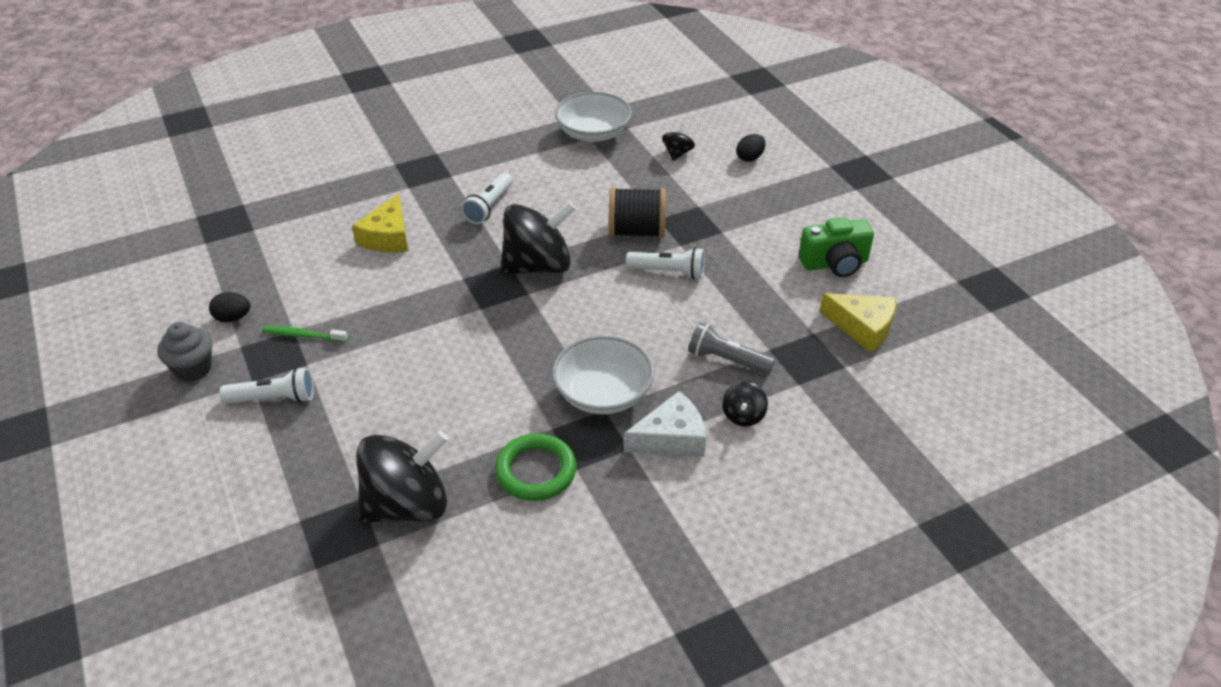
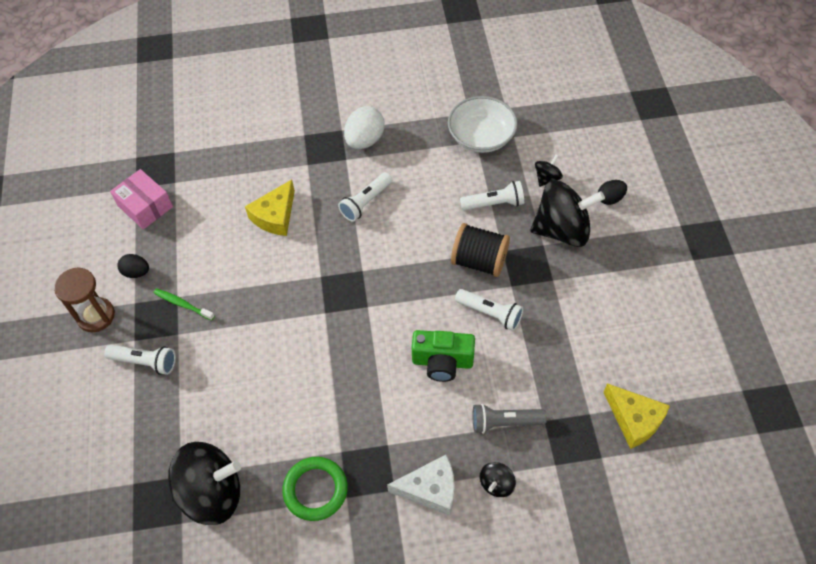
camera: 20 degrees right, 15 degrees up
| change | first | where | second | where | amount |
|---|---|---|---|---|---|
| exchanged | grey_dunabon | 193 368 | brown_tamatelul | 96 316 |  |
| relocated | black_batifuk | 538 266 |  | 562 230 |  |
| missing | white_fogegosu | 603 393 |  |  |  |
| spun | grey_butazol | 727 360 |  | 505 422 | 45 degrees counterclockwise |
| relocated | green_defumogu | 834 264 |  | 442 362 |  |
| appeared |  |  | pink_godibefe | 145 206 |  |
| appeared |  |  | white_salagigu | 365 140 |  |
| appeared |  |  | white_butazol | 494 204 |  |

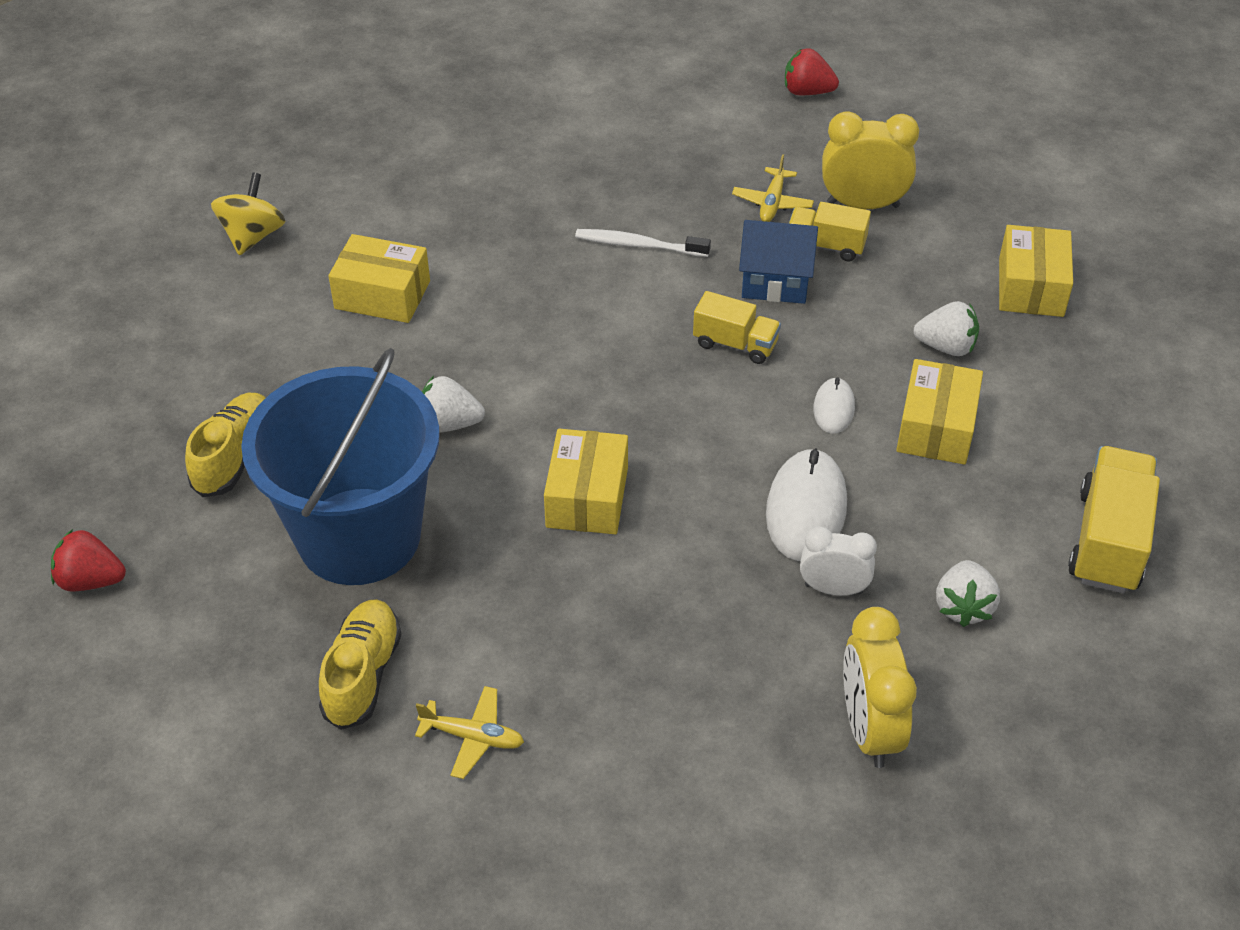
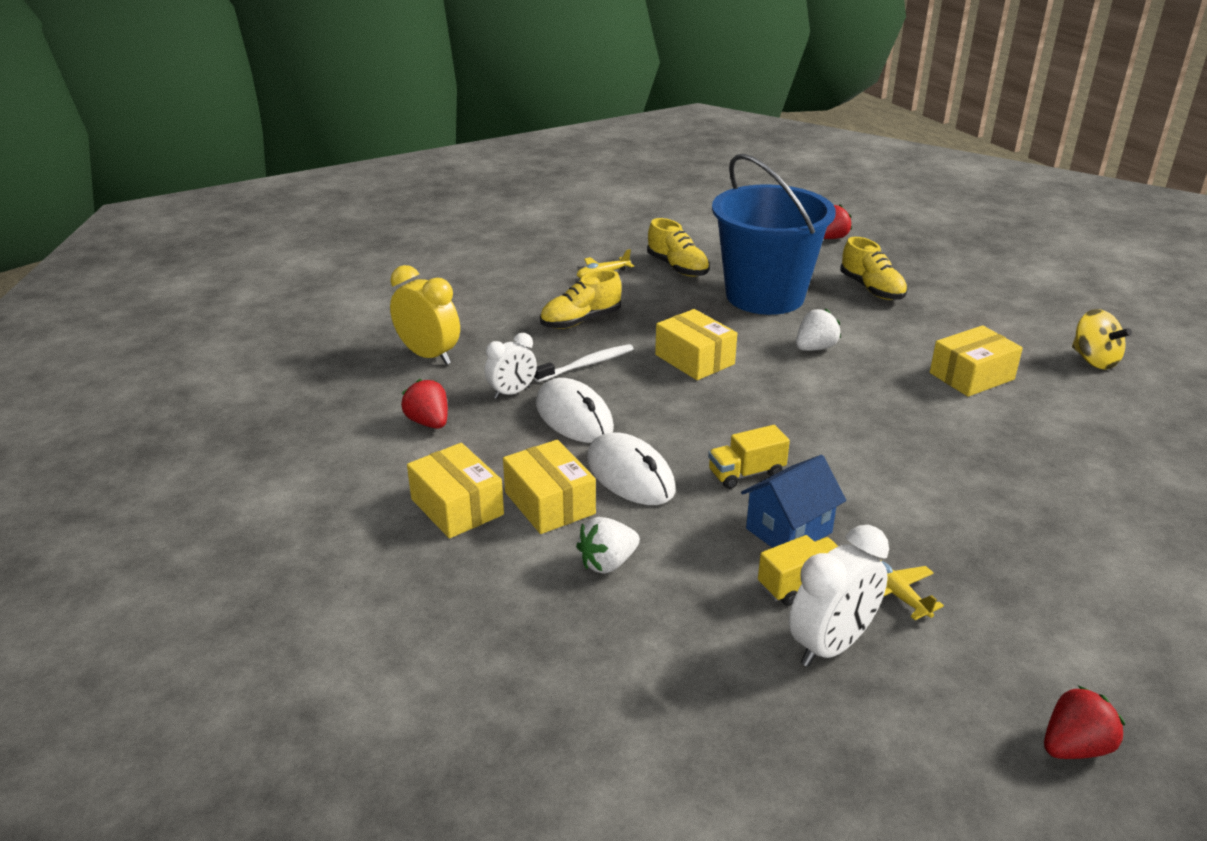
camera: 135 degrees right, 15 degrees down
| change | first | where | second | where | amount |
|---|---|---|---|---|---|
| relocated | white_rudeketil | 639 245 |  | 587 364 |  |
| size | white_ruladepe | 833 408 |  | 630 475 | x1.83 |
| colour | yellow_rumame | 863 205 | white_rumame | 831 646 |  |
| colour | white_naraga | 963 607 | red_naraga | 428 422 |  |
| relocated | yellow_godibefe | 1031 287 |  | 457 507 |  |
| missing | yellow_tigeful | 1108 541 |  |  |  |
| appeared |  |  | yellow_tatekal | 580 321 |  |

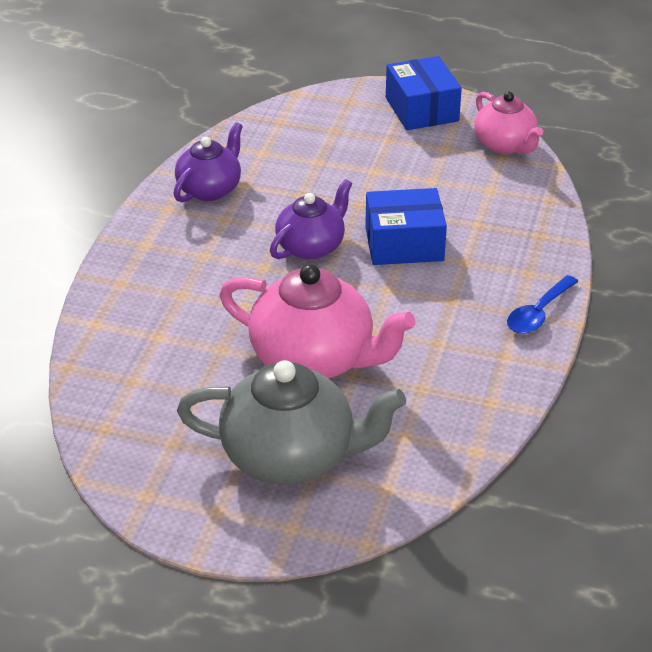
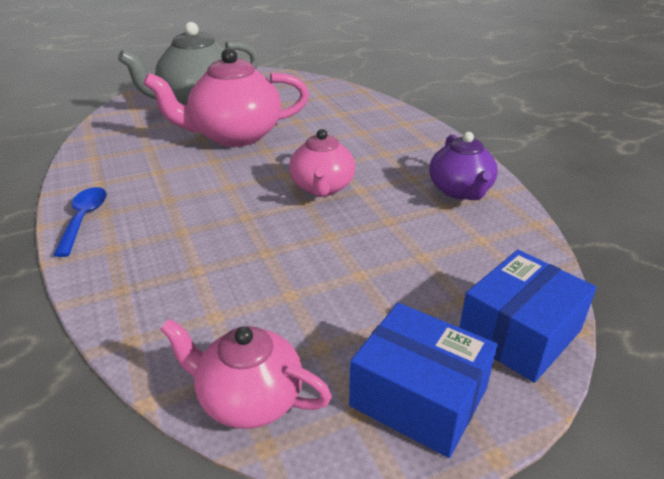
camera: 140 degrees right, 5 degrees down
| change | first | where | second | where | amount |
|---|---|---|---|---|---|
| colour | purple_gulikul | 311 246 | pink_gulikul | 322 187 |  |
| relocated | blue_godibefe | 404 243 |  | 519 333 |  |

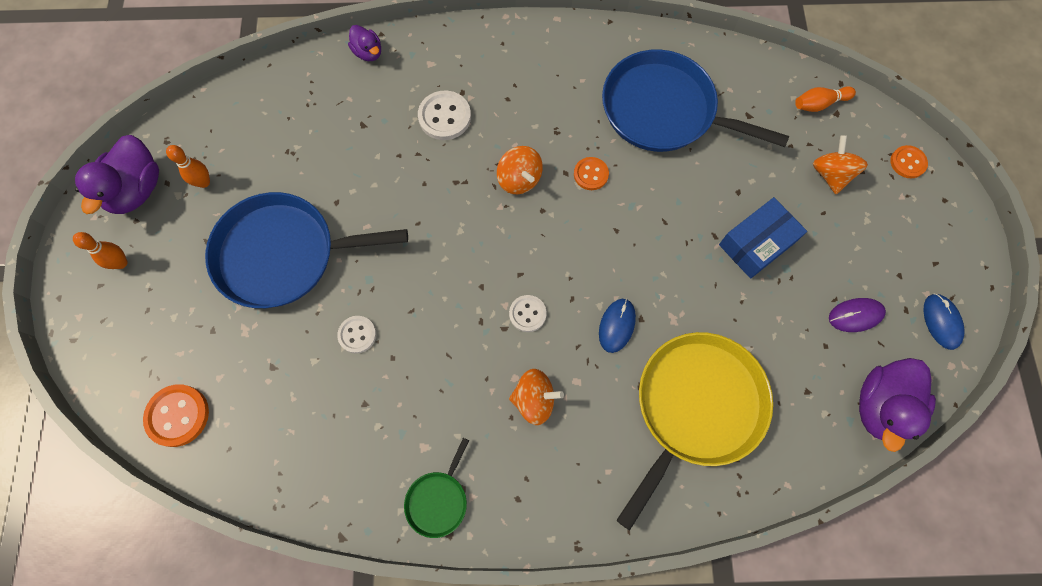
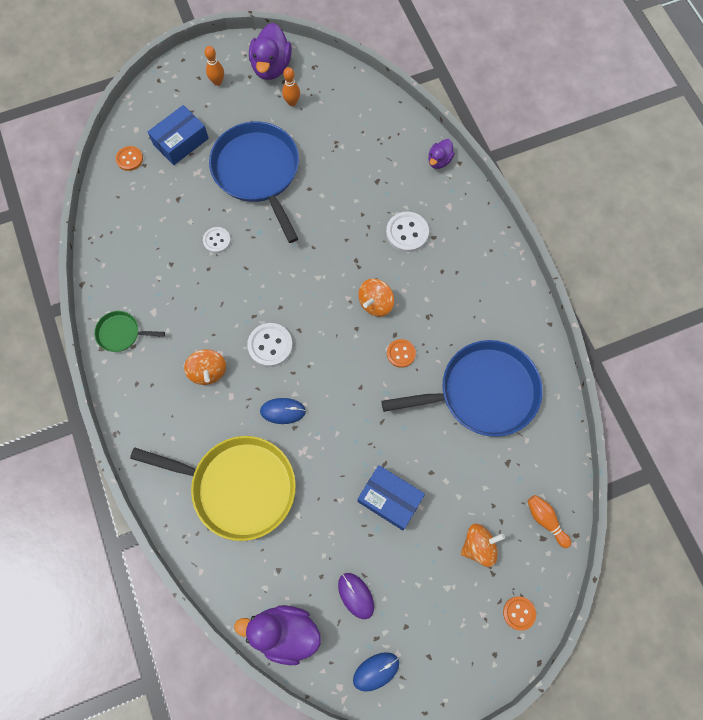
camera: 70 degrees right, 0 degrees up
| change | first | where | second | where | amount |
|---|---|---|---|---|---|
| spun | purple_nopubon | 137 190 |  | 271 67 | 75 degrees counterclockwise |
| size | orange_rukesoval | 178 415 |  | 129 159 | x0.64 |
| size | white_rukesoval | 527 314 |  | 270 345 | x1.56 |
| spun | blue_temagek | 664 110 |  | 482 392 | 75 degrees clockwise |
| appeared |  |  | blue_godibefe | 181 141 |  |

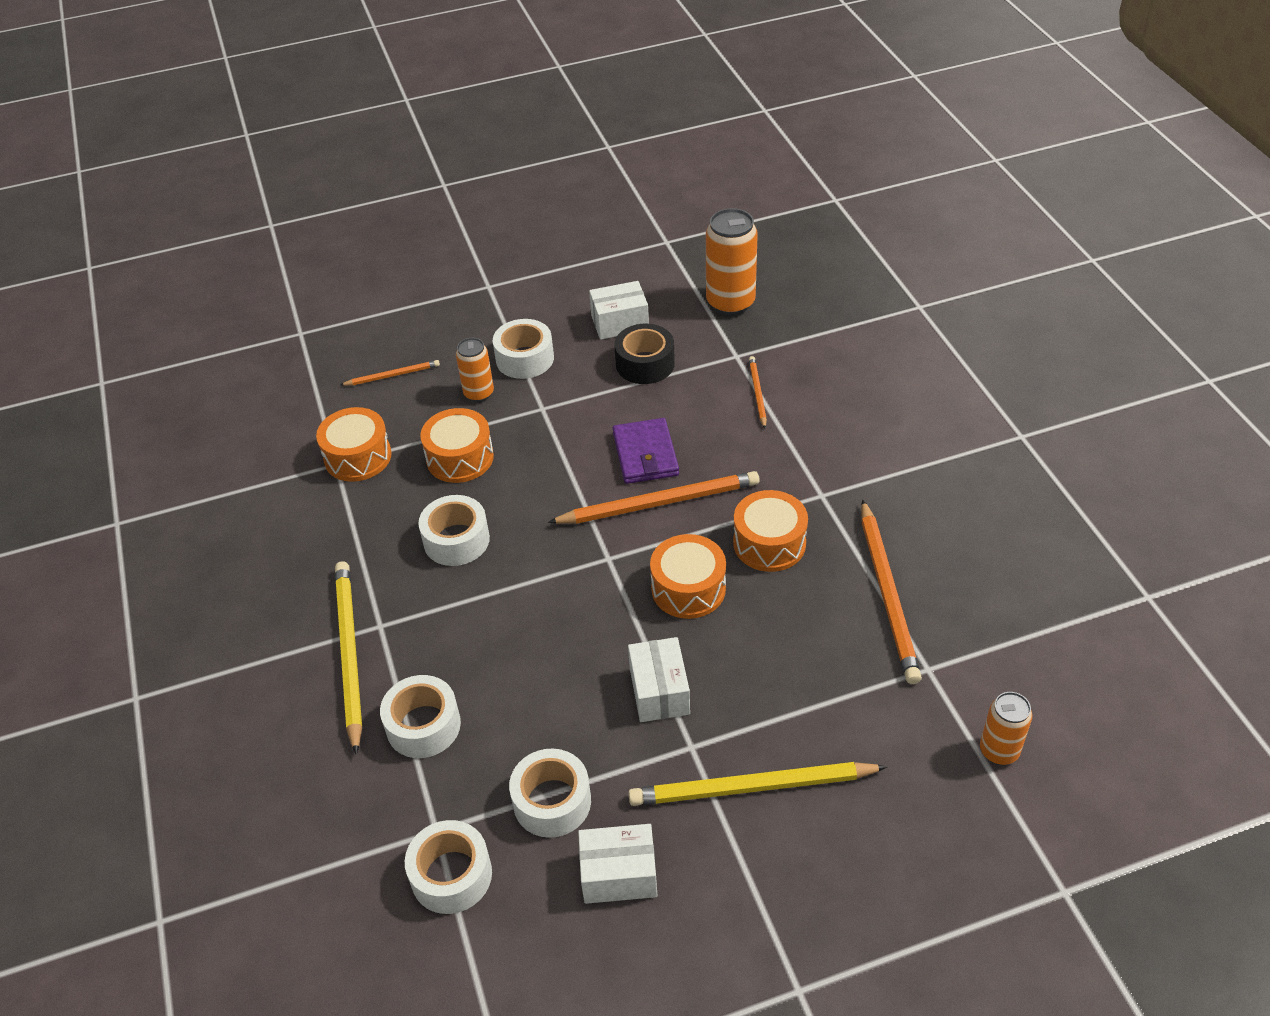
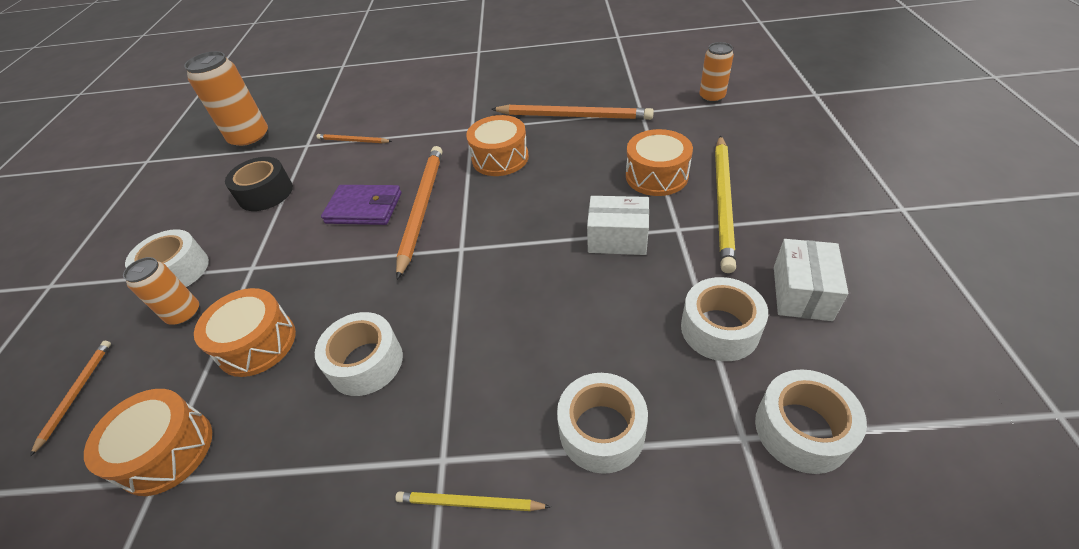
camera: 70 degrees left, 0 degrees up
| change | first | where | second | where | amount |
|---|---|---|---|---|---|
| size | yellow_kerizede | 349 654 |  | 470 503 | x0.52 |
| missing | white_godibefe | 620 323 |  |  |  |
| relocated | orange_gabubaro | 688 589 |  | 656 176 |  |

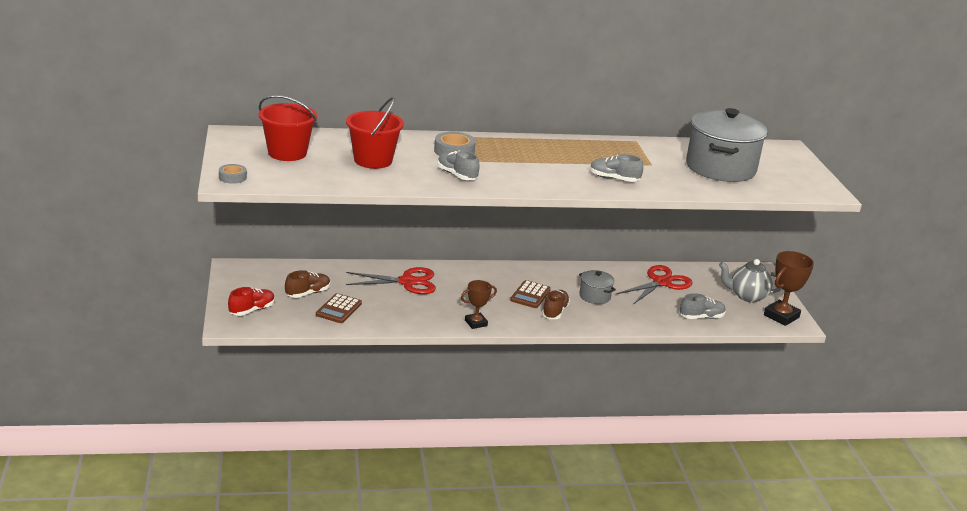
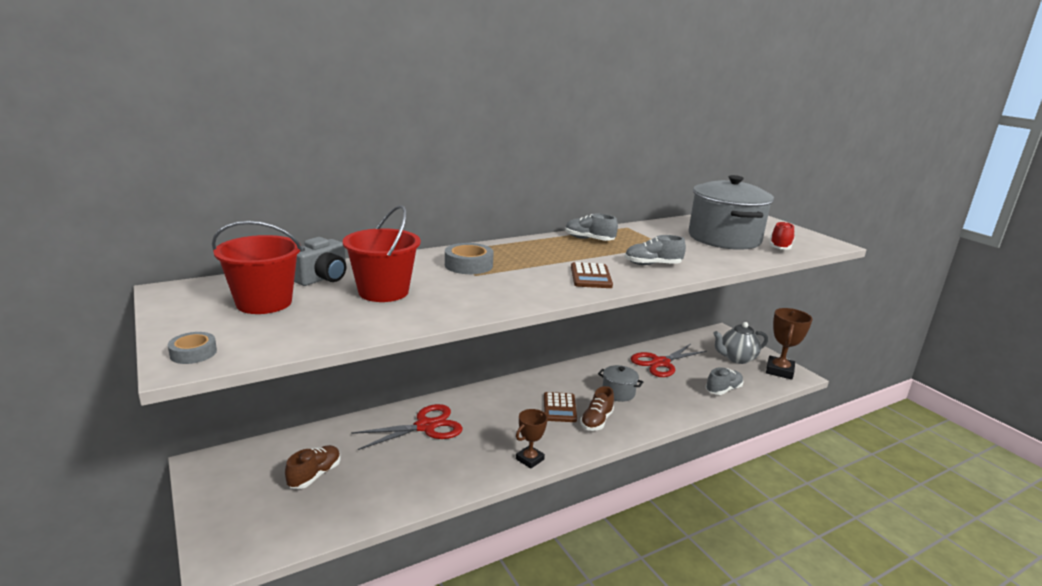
camera: 20 degrees left, 5 degrees down
| change | first | where | second | where | amount |
|---|---|---|---|---|---|
| relocated | red_tatekal | 252 310 |  | 780 247 |  |
| relocated | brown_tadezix | 338 309 |  | 590 276 |  |
| relocated | grey_tatekal | 457 175 |  | 589 239 |  |
| spun | brown_tatekal | 554 312 |  | 596 421 | 150 degrees counterclockwise |
| spun | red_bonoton | 661 282 |  | 660 363 | 150 degrees counterclockwise |
| appeared |  |  | grey_defumogu | 323 279 |  |

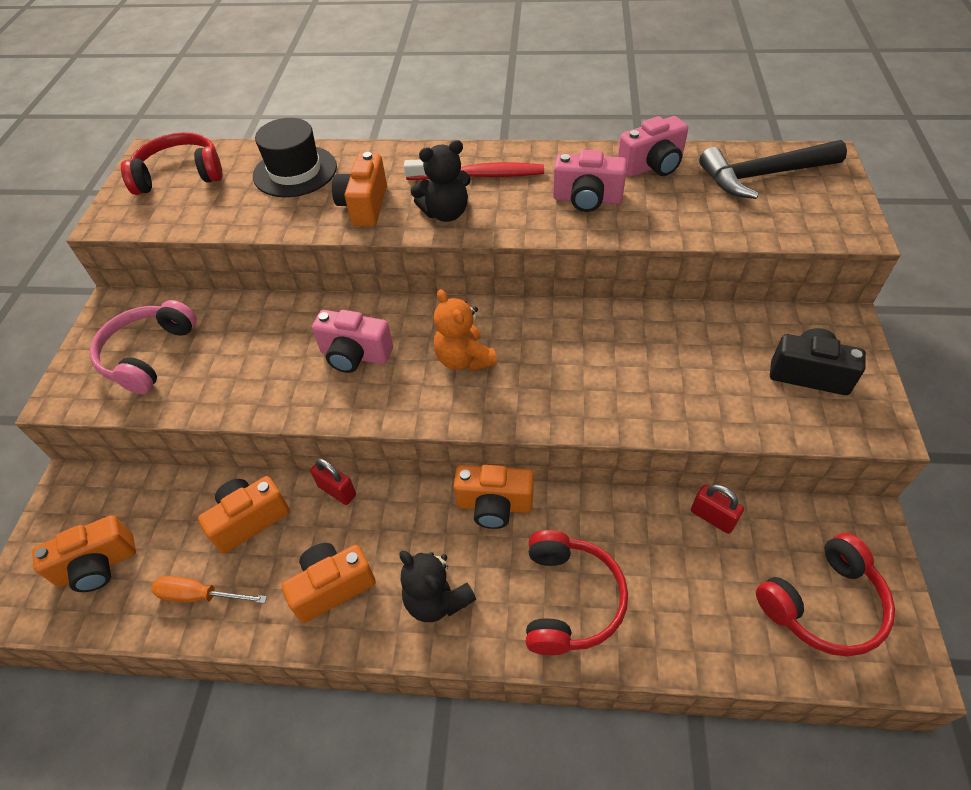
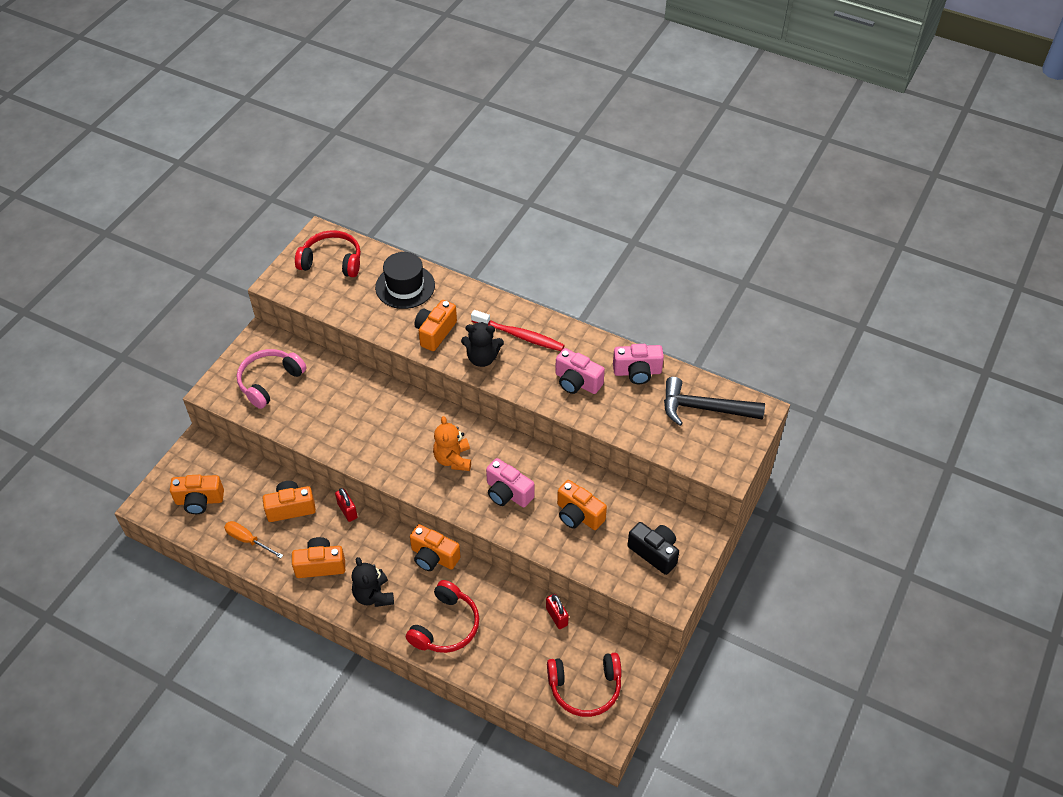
camera: 20 degrees right, 0 degrees up
| change | first | where | second | where | amount |
|---|---|---|---|---|---|
| relocated | pink_defumogu | 355 355 |  | 507 493 |  |
| appeared |  |  | orange_defumogu | 578 515 |  |

